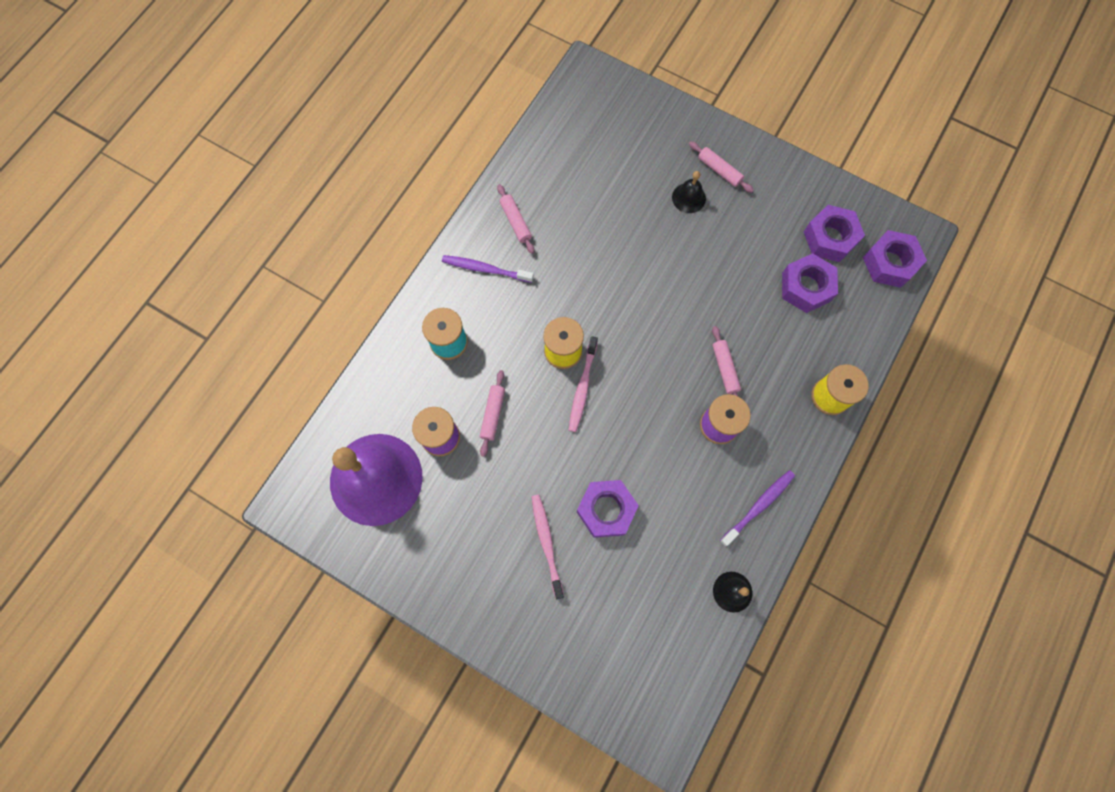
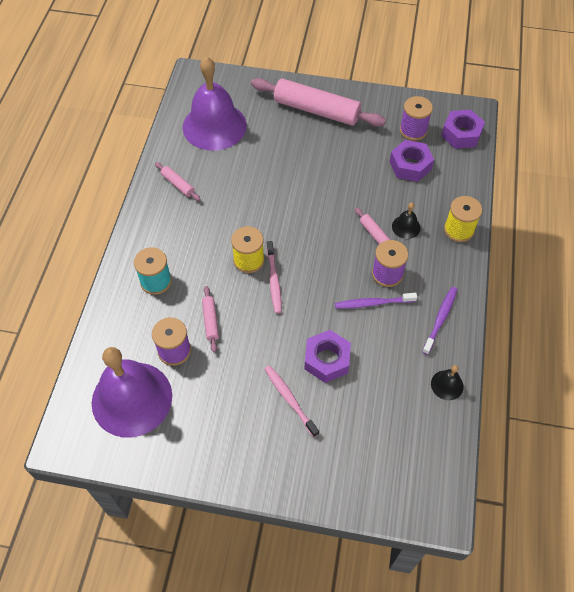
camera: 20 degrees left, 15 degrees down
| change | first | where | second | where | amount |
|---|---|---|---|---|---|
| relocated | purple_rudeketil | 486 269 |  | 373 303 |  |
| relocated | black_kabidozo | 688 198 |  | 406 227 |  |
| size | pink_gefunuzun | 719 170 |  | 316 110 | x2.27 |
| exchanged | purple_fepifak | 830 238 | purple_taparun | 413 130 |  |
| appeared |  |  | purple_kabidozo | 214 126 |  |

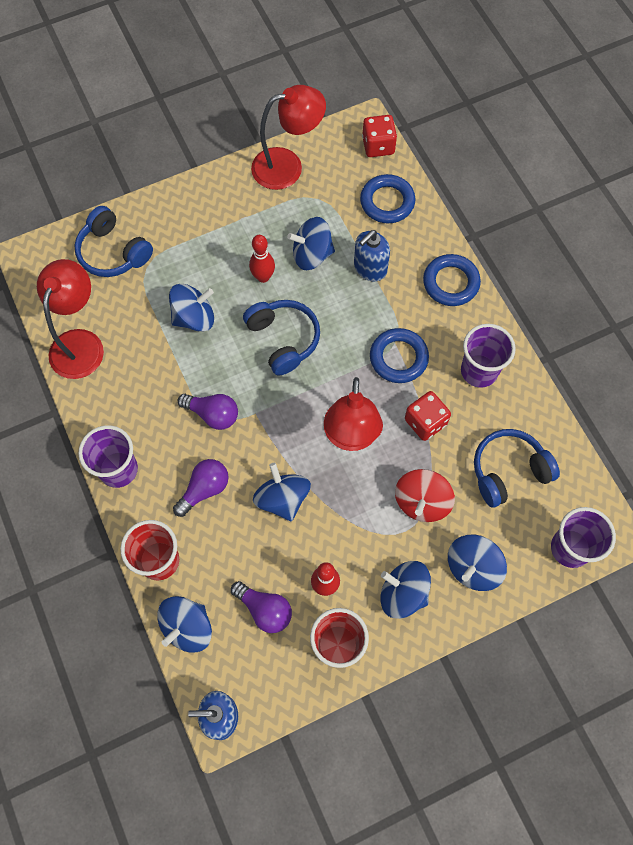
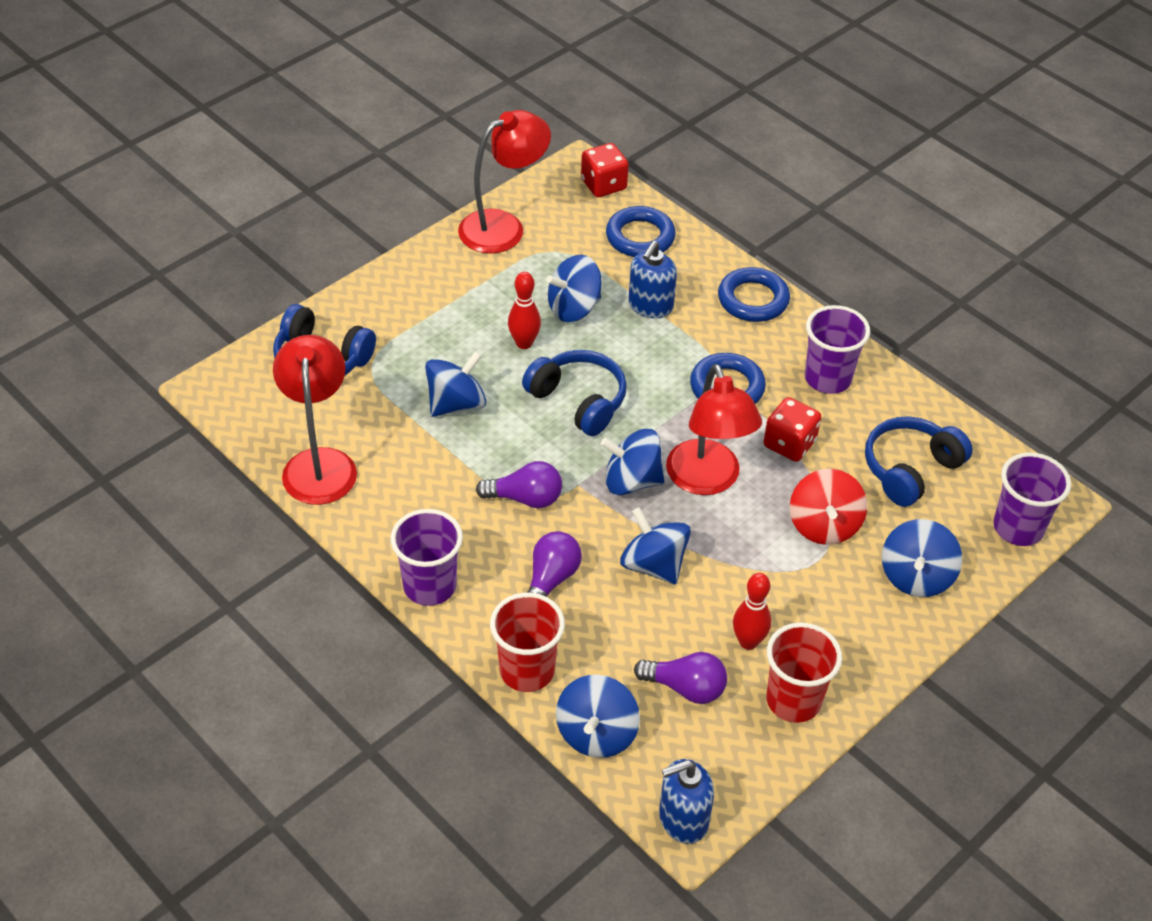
camera: 20 degrees left, 20 degrees down
| change | first | where | second | where | amount |
|---|---|---|---|---|---|
| relocated | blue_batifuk | 403 593 |  | 631 481 |  |

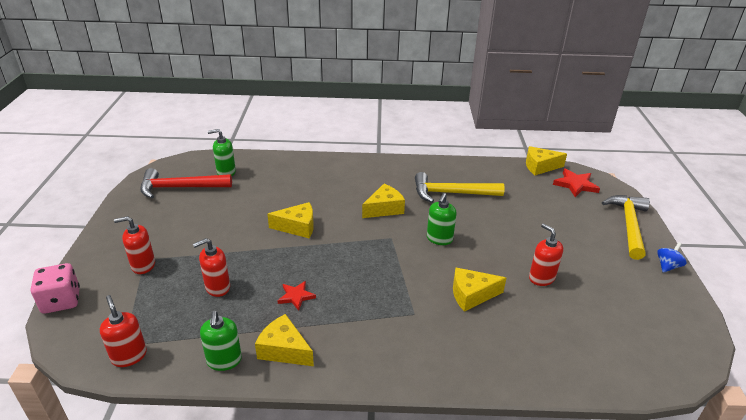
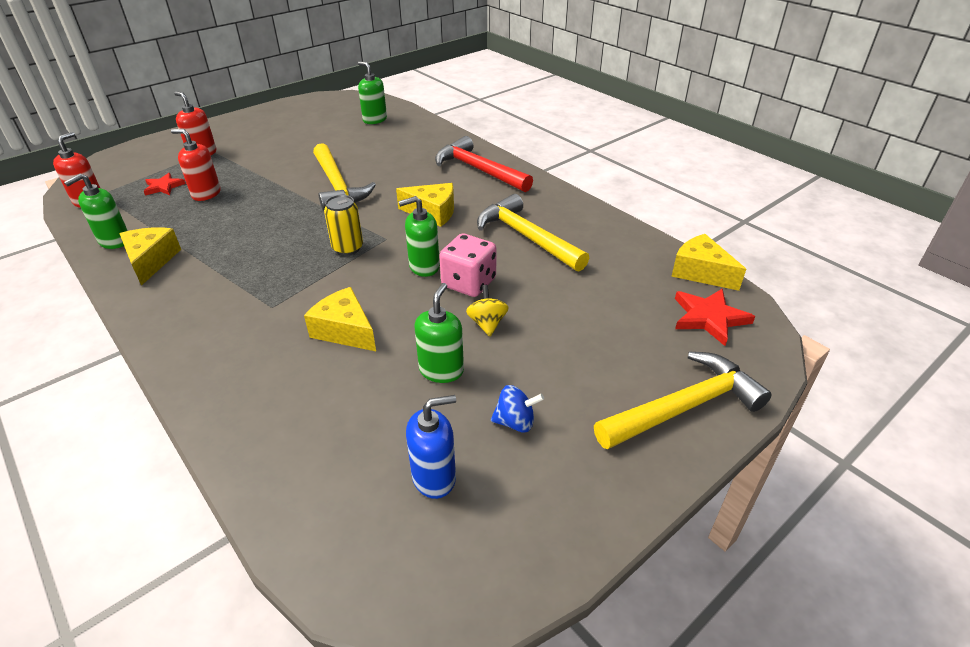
camera: 50 degrees right, 5 degrees up
| change | first | where | second | where | amount |
|---|---|---|---|---|---|
| relocated | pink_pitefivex | 61 301 |  | 469 283 |  |
| relocated | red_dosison | 180 188 |  | 479 170 |  |
| exchanged | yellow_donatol | 297 227 | yellow_dosison | 337 186 |  |
| relocated | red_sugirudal | 296 296 |  | 164 187 |  |
| colour | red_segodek | 541 278 | green_segodek | 441 370 |  |
| relocated | blue_batifuk | 667 266 |  | 515 422 |  |
| appeared |  |  | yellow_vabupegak | 348 248 |  |
| appeared |  |  | blue_segodek | 434 477 |  |
| appeared |  |  | yellow_batifuk | 487 323 |  |

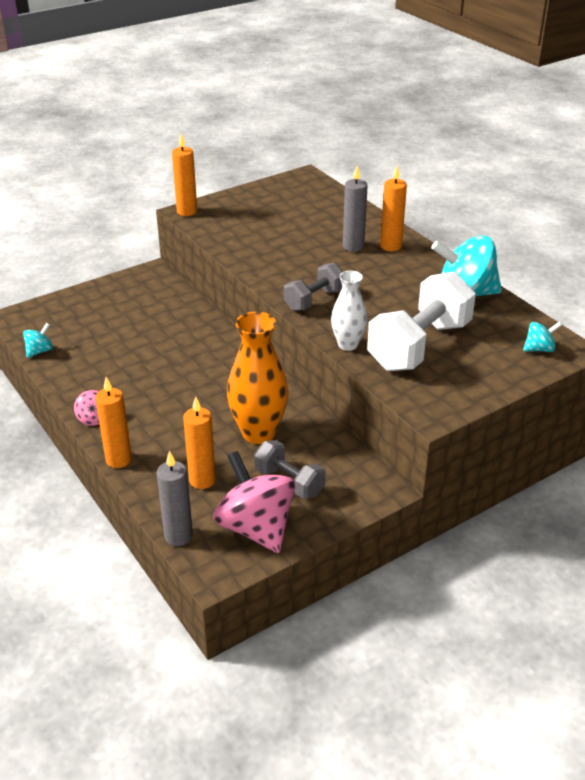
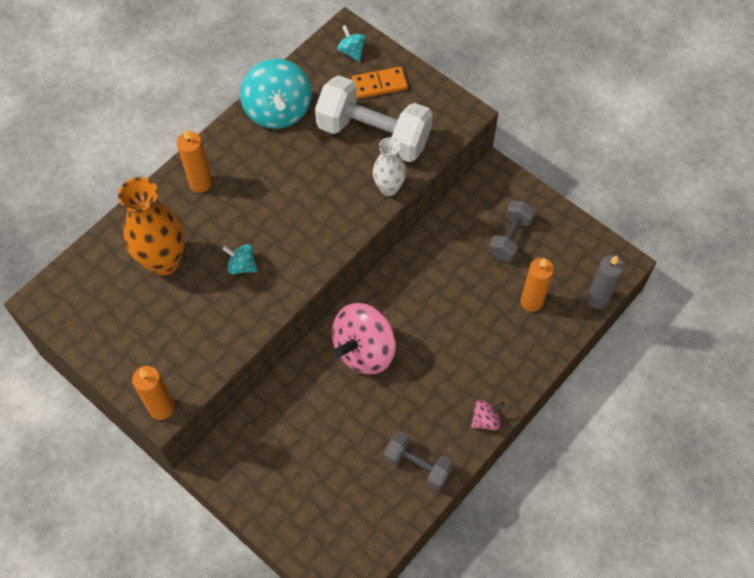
camera: 105 degrees left, 25 degrees up
| change | first | where | second | where | amount |
|---|---|---|---|---|---|
| relocated | turquoise_batifuk | 39 351 |  | 242 266 |  |
| missing | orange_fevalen | 118 459 |  |  |  |
| relocated | pink_batifuk | 256 527 |  | 364 350 |  |
| relocated | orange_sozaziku | 258 433 |  | 164 261 |  |
| relocated | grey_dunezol | 314 300 |  | 418 465 |  |
| missing | grey_fevalen | 353 246 |  |  |  |
| appeared |  |  | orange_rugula | 379 84 |  |

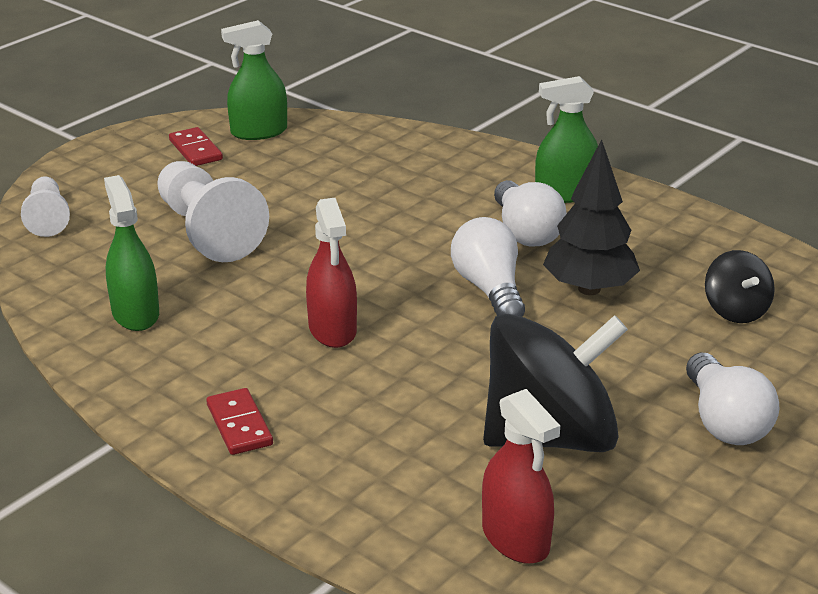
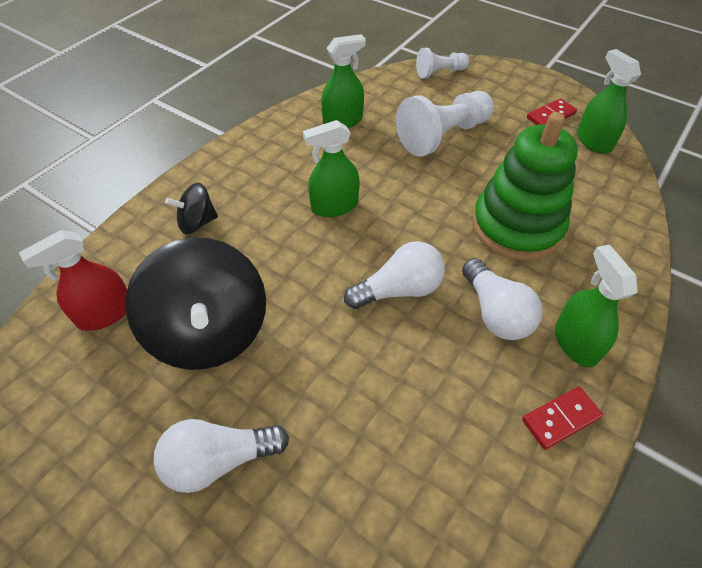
camera: 85 degrees right, 20 degrees up
| change | first | where | second | where | amount |
|---|---|---|---|---|---|
| relocated | red_rugula | 239 425 |  | 560 418 |  |
| colour | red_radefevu | 332 329 | green_radefevu | 334 206 |  |
| spun | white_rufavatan | 525 232 |  | 495 312 | 90 degrees counterclockwise |
| missing | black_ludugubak | 589 289 |  |  |  |
| relocated | black_batifuk | 735 310 |  | 197 223 |  |
| appeared |  |  | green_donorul | 517 226 |  |

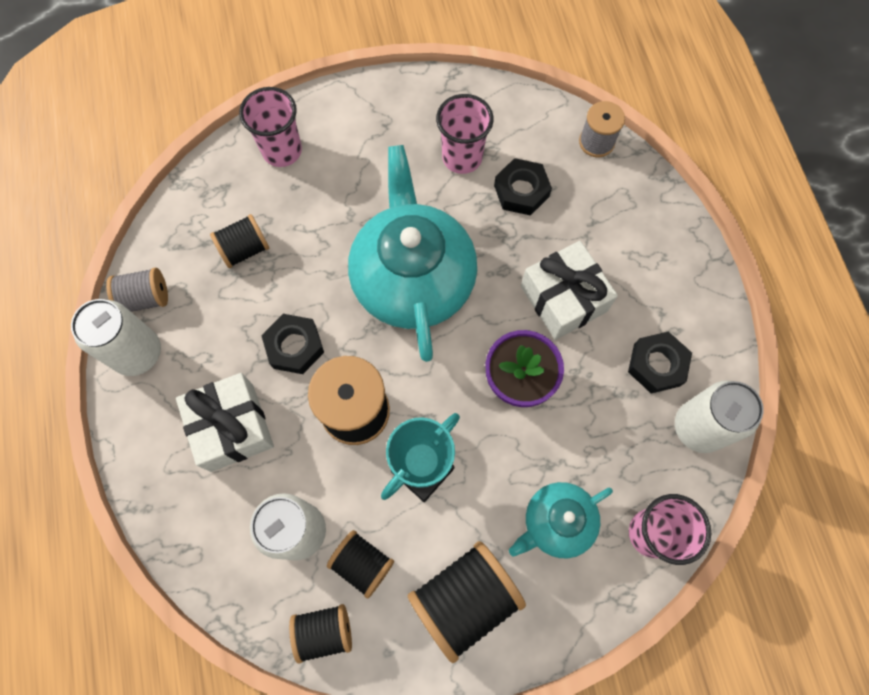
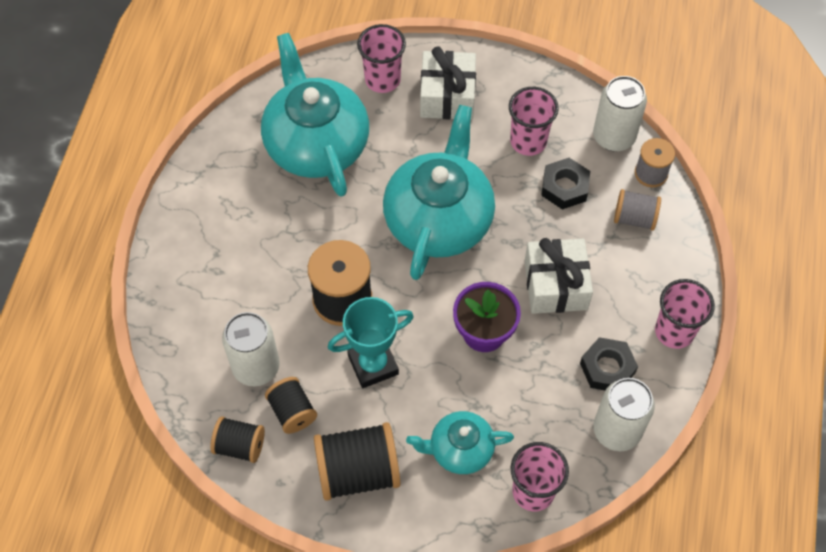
camera: 25 degrees right, 10 degrees down
| change | first | where | second | where | amount |
|---|---|---|---|---|---|
| relocated | white_vabupegak | 137 353 |  | 613 137 |  |
| relocated | grey_taparun | 145 298 |  | 634 218 |  |
| relocated | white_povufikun | 232 427 |  | 447 96 |  |
| exchanged | black_taparun | 245 249 | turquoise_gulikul | 316 144 |  |
| missing | black_fepifak | 294 346 |  |  |  |
| appeared |  |  | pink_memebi | 674 331 |  |

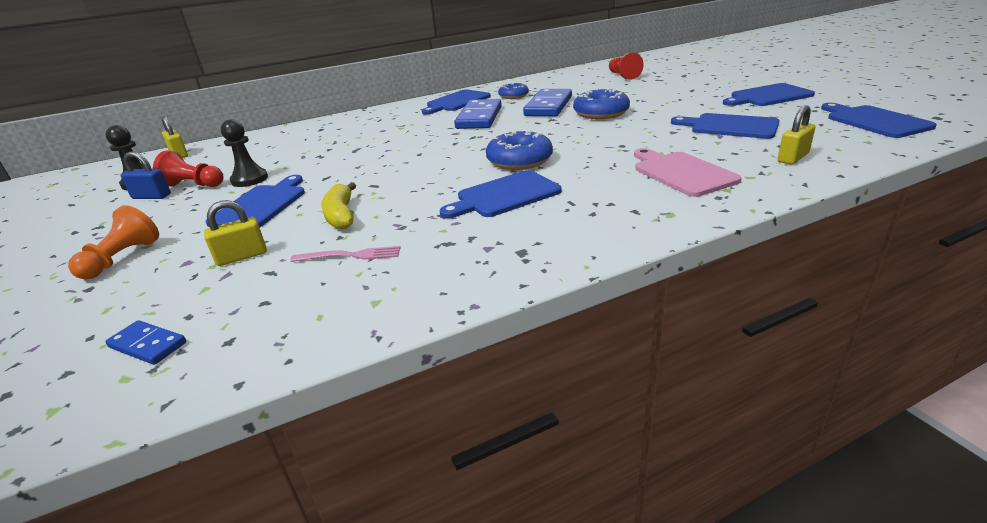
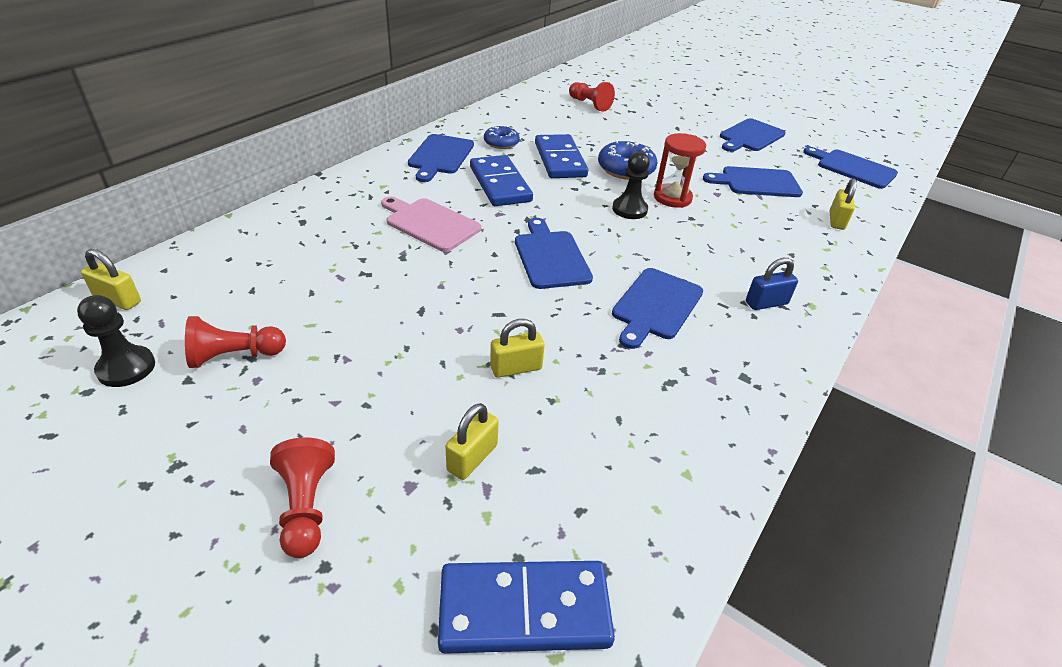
camera: 35 degrees left, 10 degrees up
| change | first | where | second | where | amount |
|---|---|---|---|---|---|
| colour | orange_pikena | 122 258 | red_pikena | 306 507 |  |
| size | blue_rugula | 147 345 |  | 524 610 | x1.95 |
| relocated | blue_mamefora | 151 196 |  | 766 303 |  |
| relocated | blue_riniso | 261 205 |  | 550 257 |  |
| relocated | black_pikena | 249 179 |  | 629 209 |  |
| missing | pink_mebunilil | 350 255 |  |  |  |
| exchanged | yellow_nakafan | 341 215 | yellow_mamefora | 516 368 |  |
| missing | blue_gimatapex | 519 160 |  |  |  |
| relocated | pink_riniso | 681 173 |  | 430 223 |  |
| appeared |  |  | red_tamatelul | 672 198 |  |

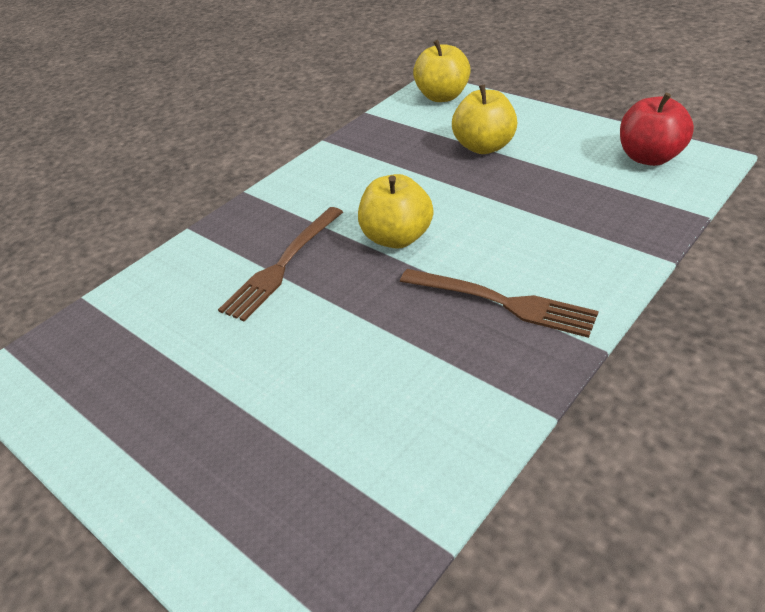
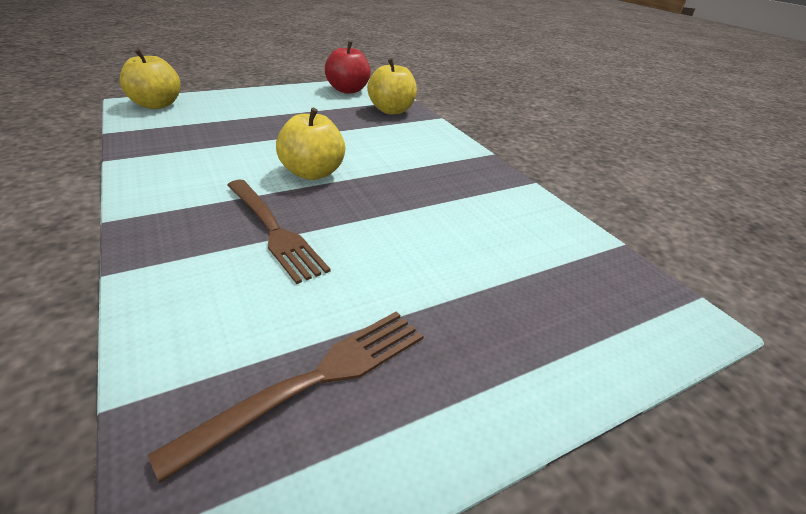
camera: 75 degrees left, 5 degrees down
| change | first | where | second | where | amount |
|---|---|---|---|---|---|
| relocated | brown_mebunilil | 503 302 |  | 315 379 |  |
| relocated | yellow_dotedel | 484 147 |  | 391 110 |  |

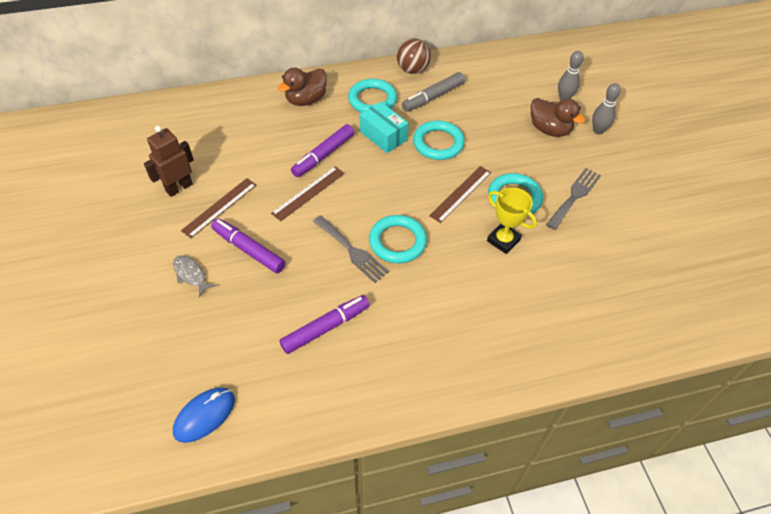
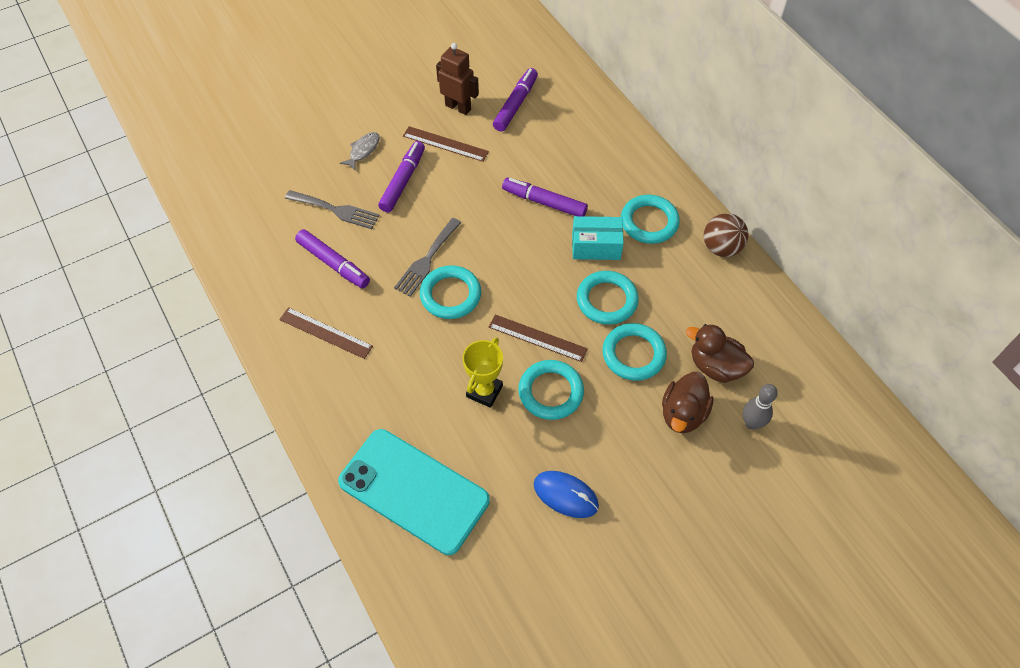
camera: 75 degrees right, 5 degrees up
| change | first | where | second | where | amount |
|---|---|---|---|---|---|
| relocated | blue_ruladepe | 204 415 |  | 565 495 |  |
| relocated | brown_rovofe | 308 193 |  | 326 332 |  |
| relocated | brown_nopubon | 306 99 |  | 715 366 |  |
| spun | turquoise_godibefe | 383 136 |  | 596 246 | 60 degrees clockwise |
| missing | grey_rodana | 433 97 |  |  |  |
| relocated | grey_mebunilil | 574 196 |  | 336 210 |  |
| missing | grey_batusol | 598 130 |  |  |  |
| appeared |  |  | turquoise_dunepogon | 414 490 |  |
| appeared |  |  | purple_rodana | 515 104 |  |
| appeared |  |  | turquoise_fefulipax | 633 354 |  |

